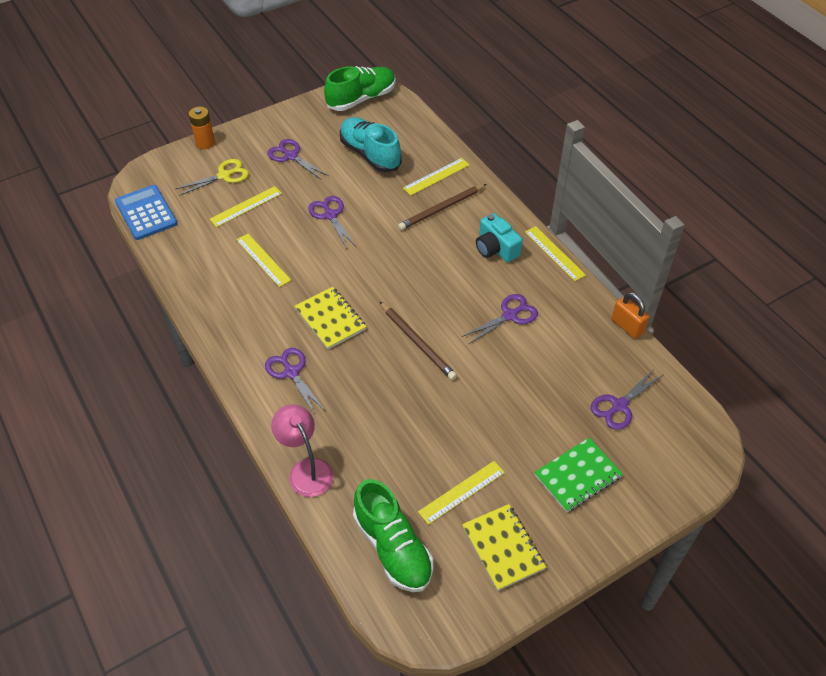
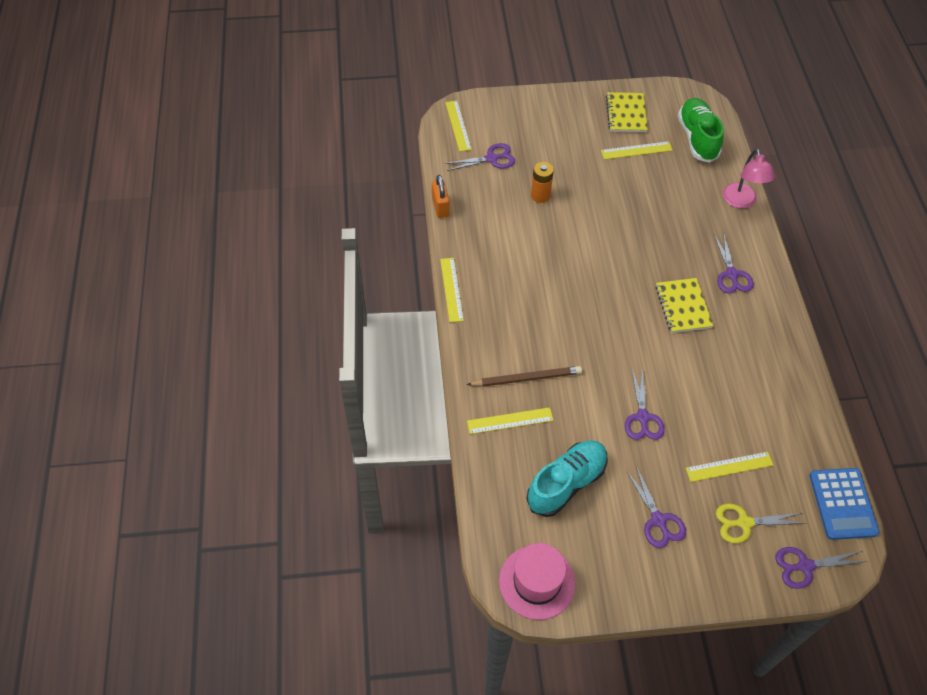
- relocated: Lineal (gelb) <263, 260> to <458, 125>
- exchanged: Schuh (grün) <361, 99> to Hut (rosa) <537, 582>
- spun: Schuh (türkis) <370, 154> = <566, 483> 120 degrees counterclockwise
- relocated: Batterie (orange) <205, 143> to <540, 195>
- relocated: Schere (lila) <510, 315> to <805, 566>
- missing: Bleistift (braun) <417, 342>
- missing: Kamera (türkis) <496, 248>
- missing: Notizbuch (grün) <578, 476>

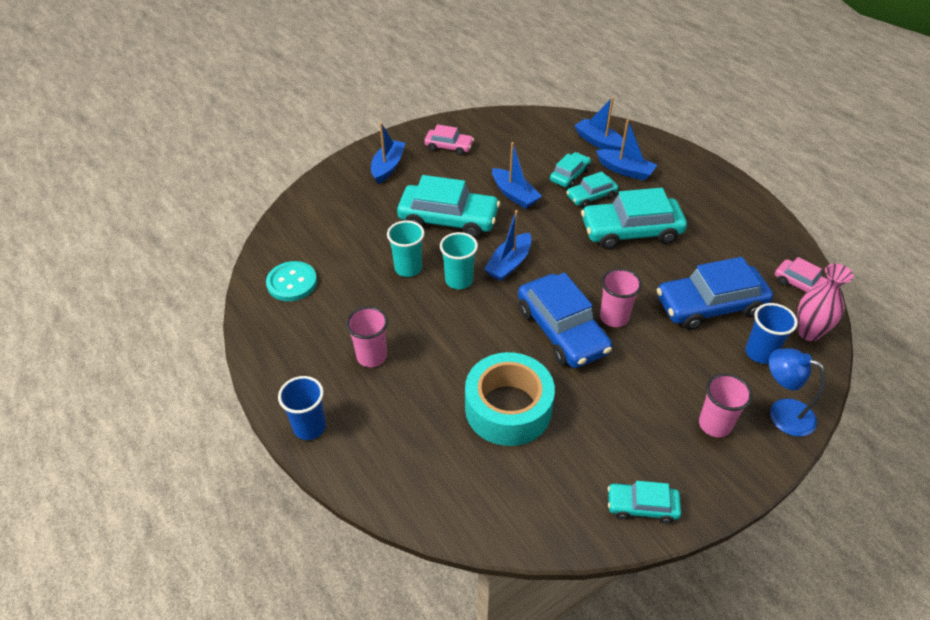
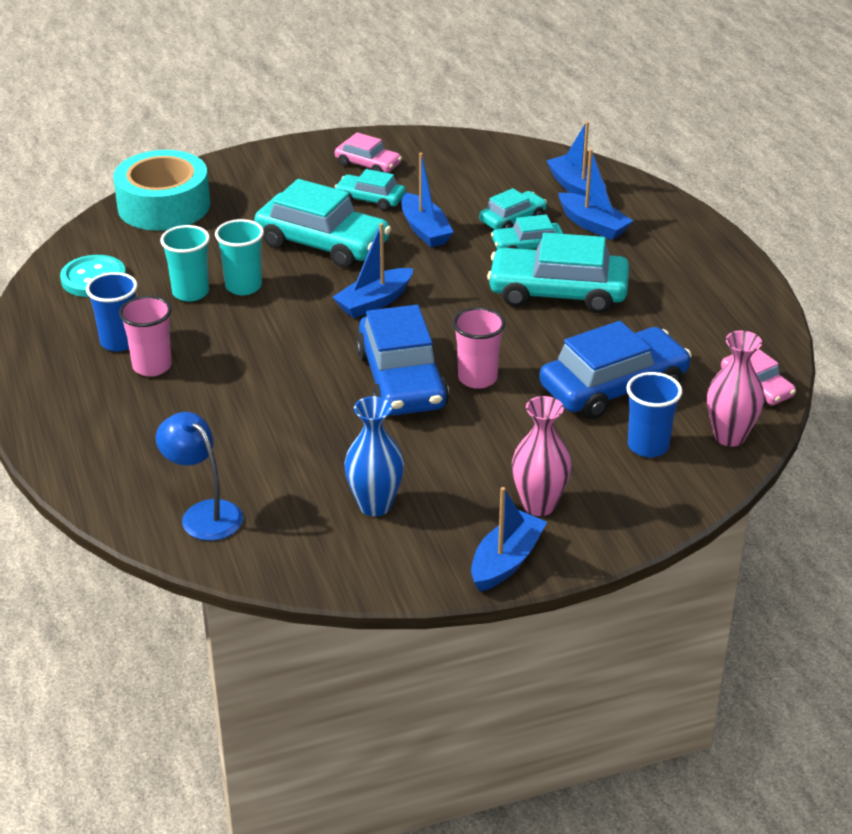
- relocated: Becher (blau) <309, 427> to <119, 342>
- relocated: Klebeband (türkis) <508, 408> to <164, 206>
- relocated: Lampe (blau) <782, 413> to <204, 514>
- relocated: Becher (türkis) <459, 280> to <190, 292>
- relocated: Auto (türkis) <642, 506> to <370, 199>
- appeared: Vase (blau) <375, 505>
- relocated: Boot (blau) <388, 167> to <506, 561>
- exchanged: Becher (rosa) <715, 424> to Vase (rosa) <539, 505>
- spun: Auto (blau) <710, 305> = <613, 387> 150 degrees clockwise

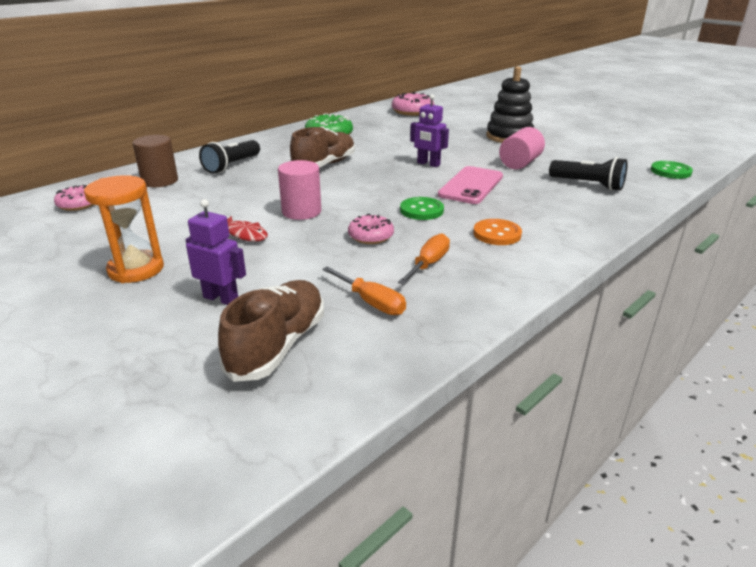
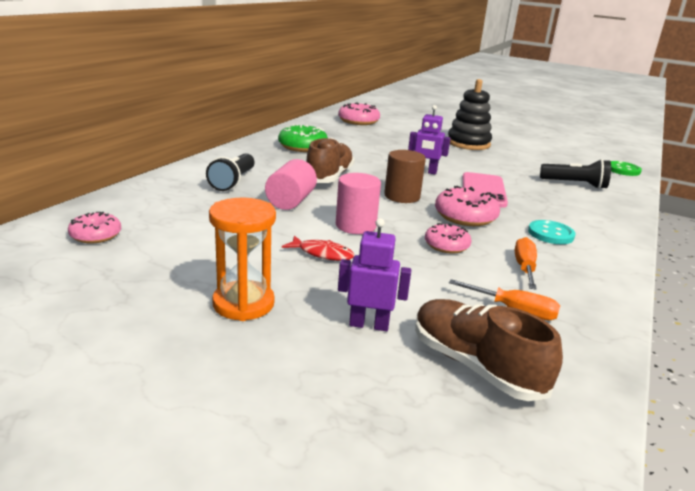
- relocated: Vollzylinder (rosa) <520, 163> to <291, 201>
- relocated: Vollzylinder (braun) <160, 181> to <402, 196>
- spun: Schuh (braun) <278, 345> = <475, 366> 45 degrees counterclockwise
- exchanged: Knopf (grün) <421, 210> to Donut (rosa) <465, 216>
- colour: Knopf (orange) <497, 234> to Knopf (türkis) <550, 234>

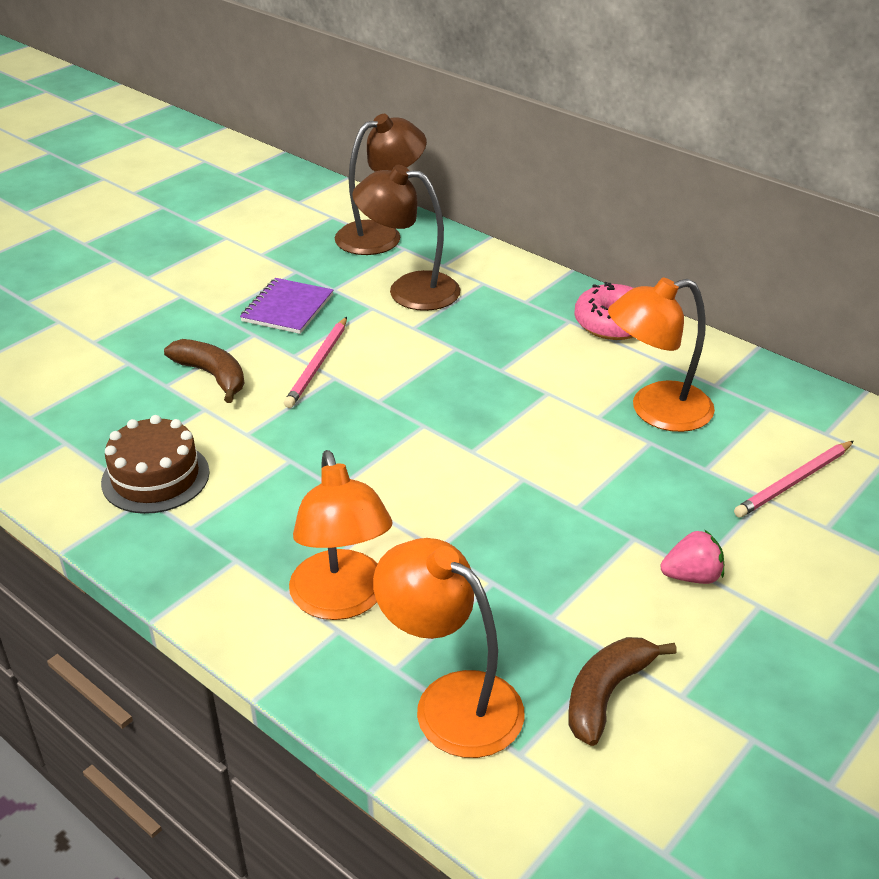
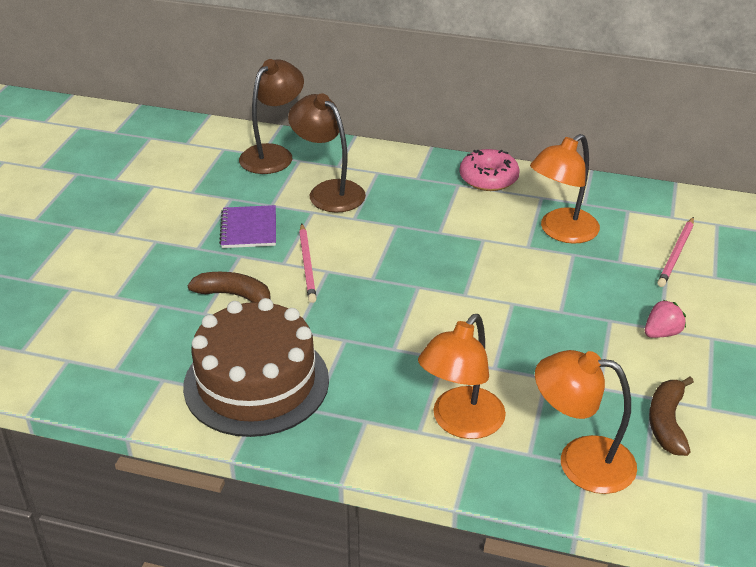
- size: Kuchen (braun) <155, 477> = <256, 383> x1.69
- spun: Lampe (braun) <409, 290> = <329, 191> 60 degrees clockwise
- spun: Lampe (orange) <342, 601> = <460, 423> 75 degrees clockwise

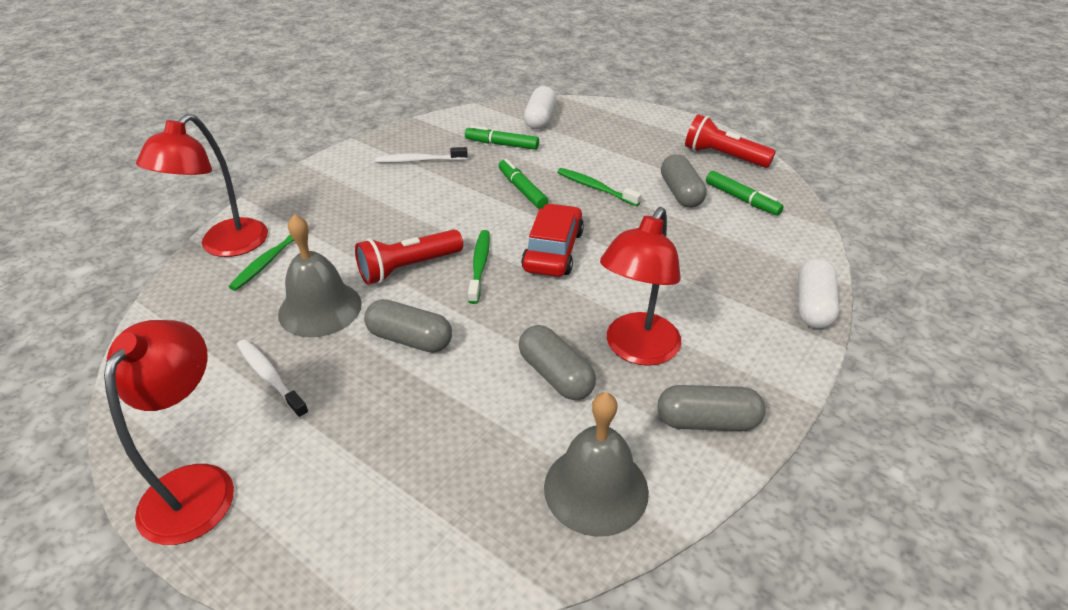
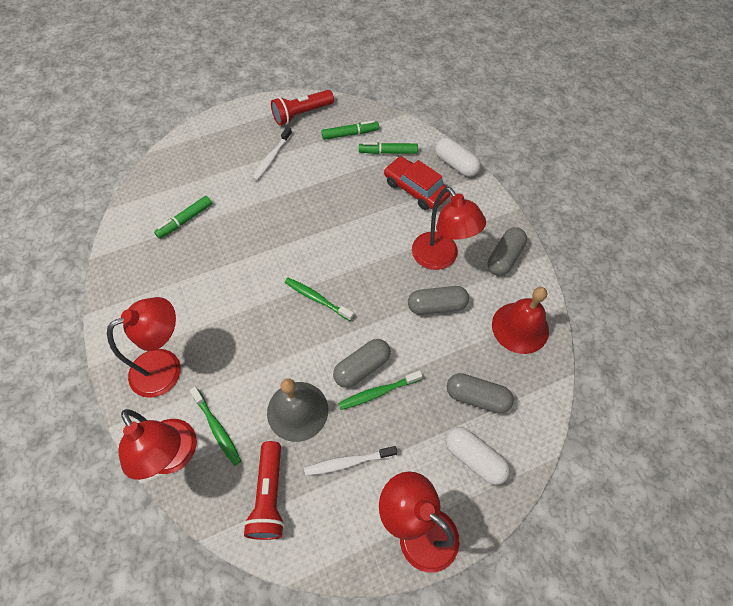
- appeared: Lampe (rot) <166, 367>
- relocated: Taschenlampe (rot) <408, 268> to <269, 496>
- relocated: Zahnbürste (weiß) <419, 160> to <272, 158>
- relocated: Zahnbürste (grün) <595, 188> to <378, 392>
- relocated: Filzstift (grün) <522, 189> to <388, 152>
- relocated: Auto (rot) <553, 251> to <416, 189>
- relocated: Kapsel (weiß) <540, 119> to <474, 458>
- relocated: Kapsel (grau) <681, 193> to <477, 397>
- colour: Glocke (grau) <596, 489> to Glocke (rot) <520, 327>

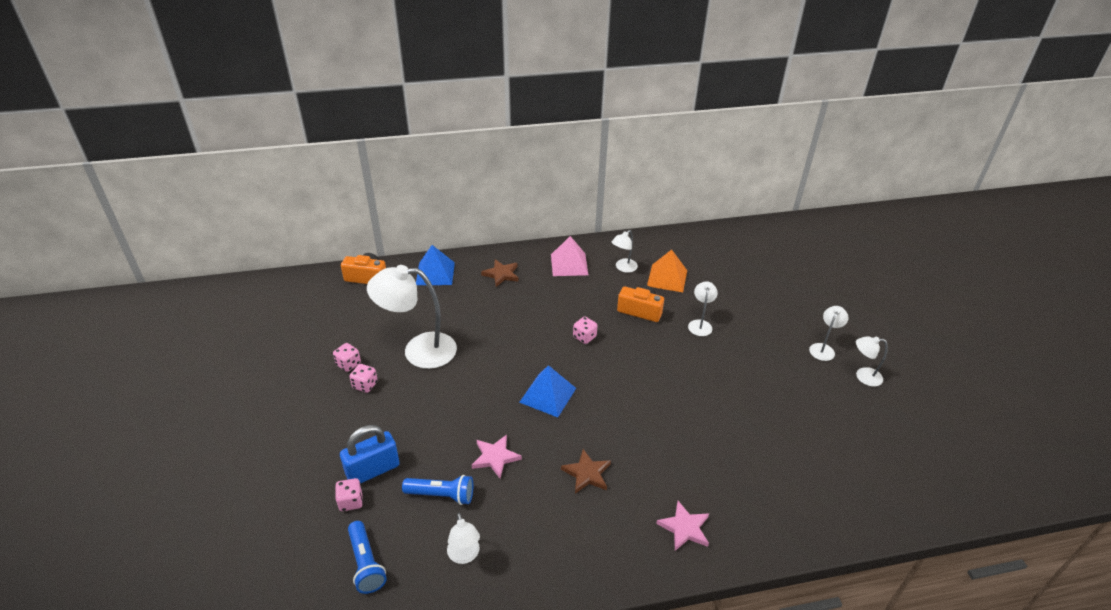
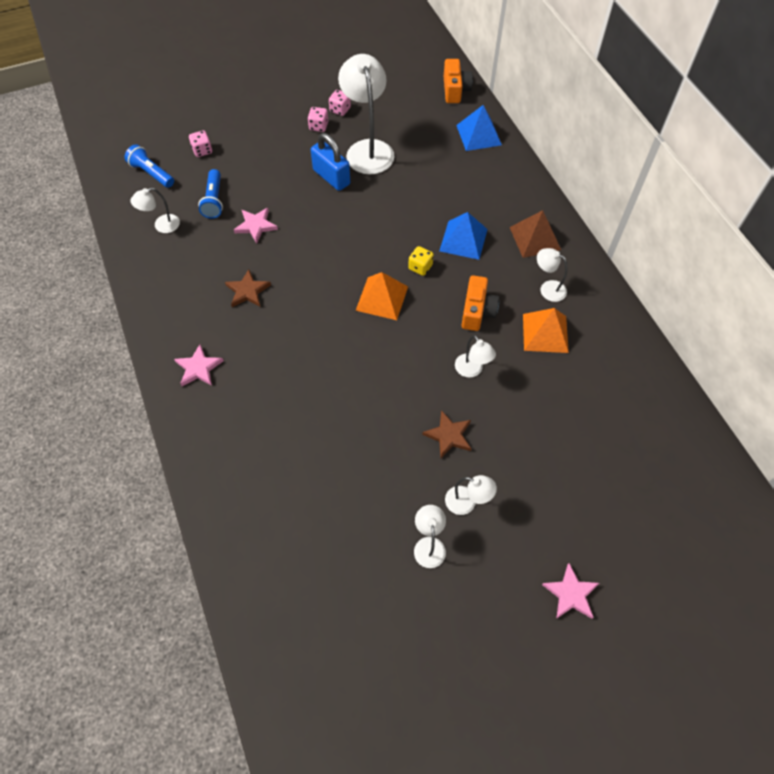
- spun: Taschenlampe (blau) <366, 564> = <151, 173> 75 degrees clockwise
- relocated: Vorhängeschloss (blau) <373, 470> to <331, 177>
- appeared: Pyramide (orange) <382, 298>
- colour: Spielwürfel (rosa) <584, 337> to Spielwürfel (gelb) <420, 267>
- relocated: Stern (braun) <501, 274> to <449, 435>
- relocated: Pyramide (blau) <548, 395> to <463, 240>
- spun: Lampe (weiß) <700, 324> = <472, 370> 60 degrees clockwise
- colour: Pyramide (rosa) <569, 264> to Pyramide (braun) <535, 238>
- appeared: Stern (rosa) <571, 594>

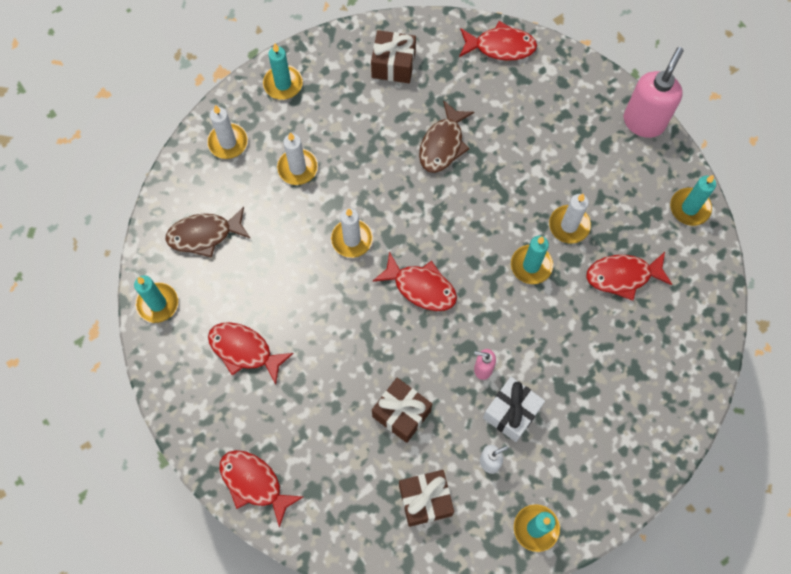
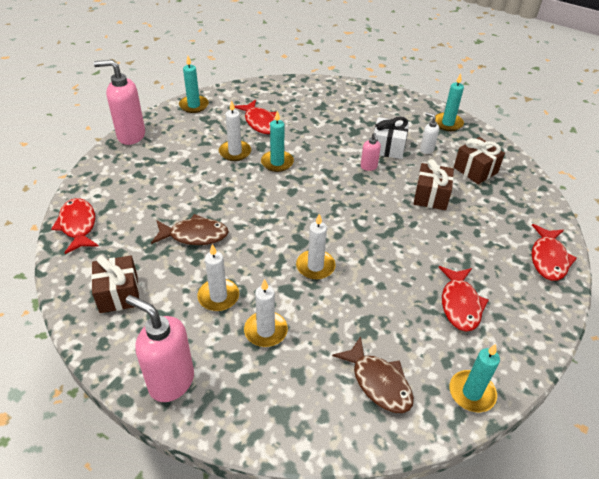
- exchanged: Kerze (türkis) <283, 84> to Seifenspender (rosa) <171, 381>
- relocated: Kerze (weiß) <228, 142> to <218, 296>
- missing: Fisch (rot) <421, 287>

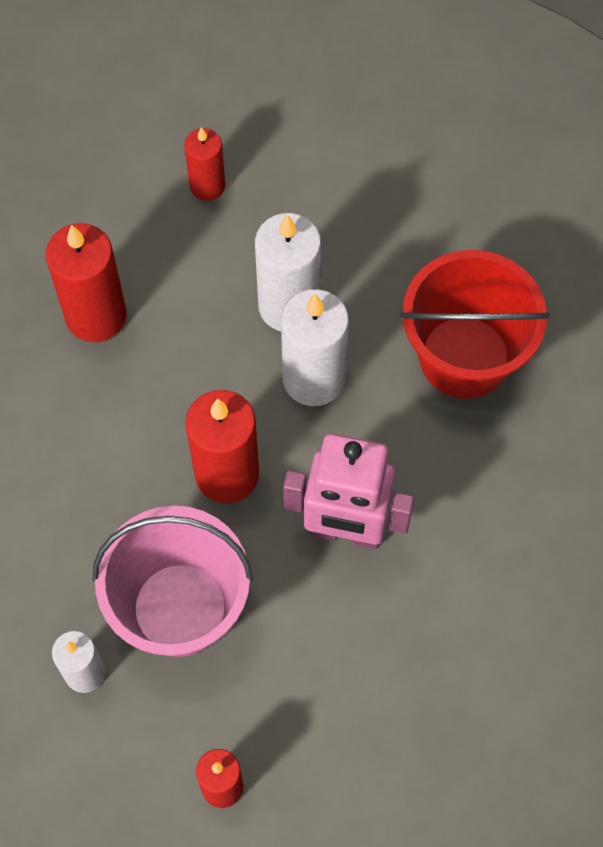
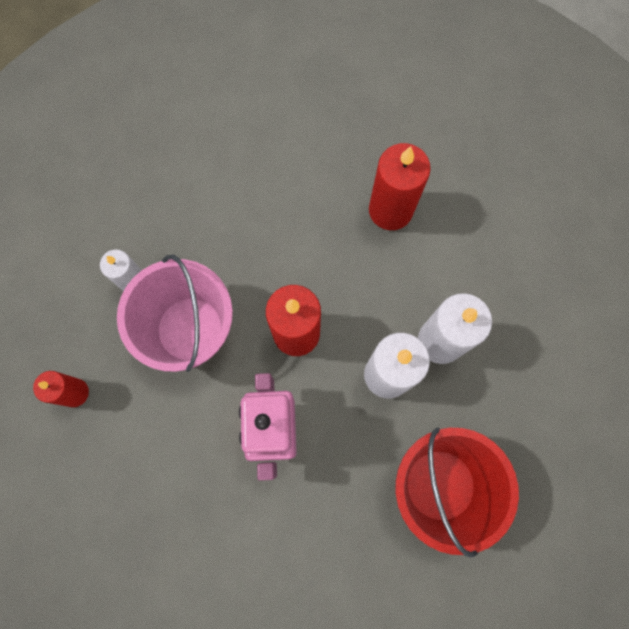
- missing: Kerze (rot) <207, 186>

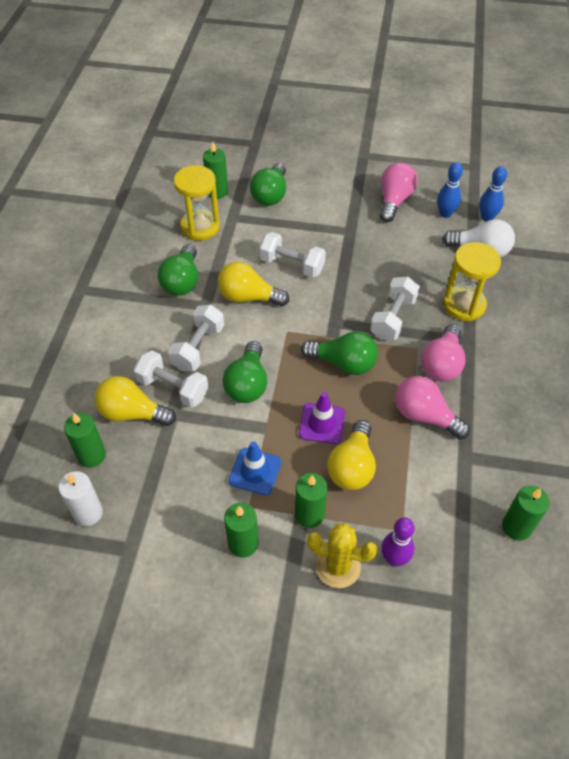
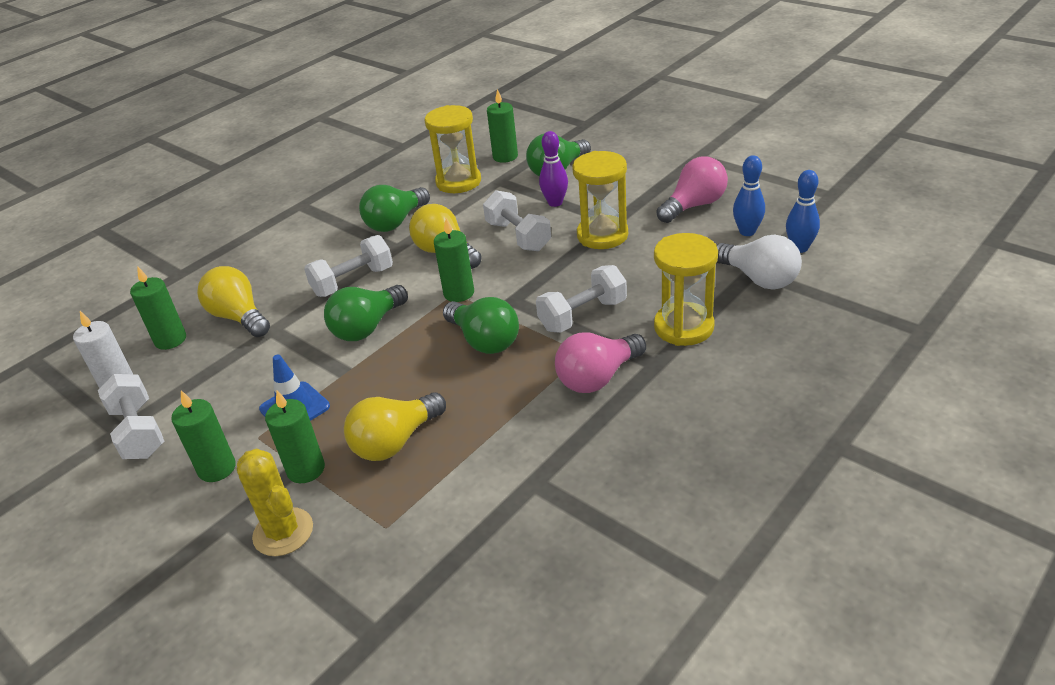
- relocated: Hantel (weiß) <173, 388> to <139, 432>
- relocated: Kerze (grün) <516, 527> to <459, 293>
- relocated: Bowlingkegel (lila) <394, 559> to <555, 203>
- appeared: Sanduhr (gelb) <602, 235>
- missing: Leitkegel (lila) <322, 423>
- missing: Glühbirne (rosa) <425, 416>

